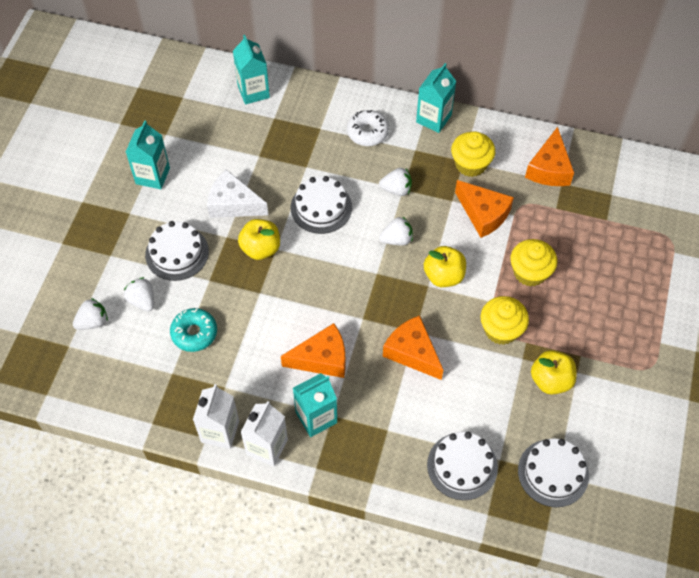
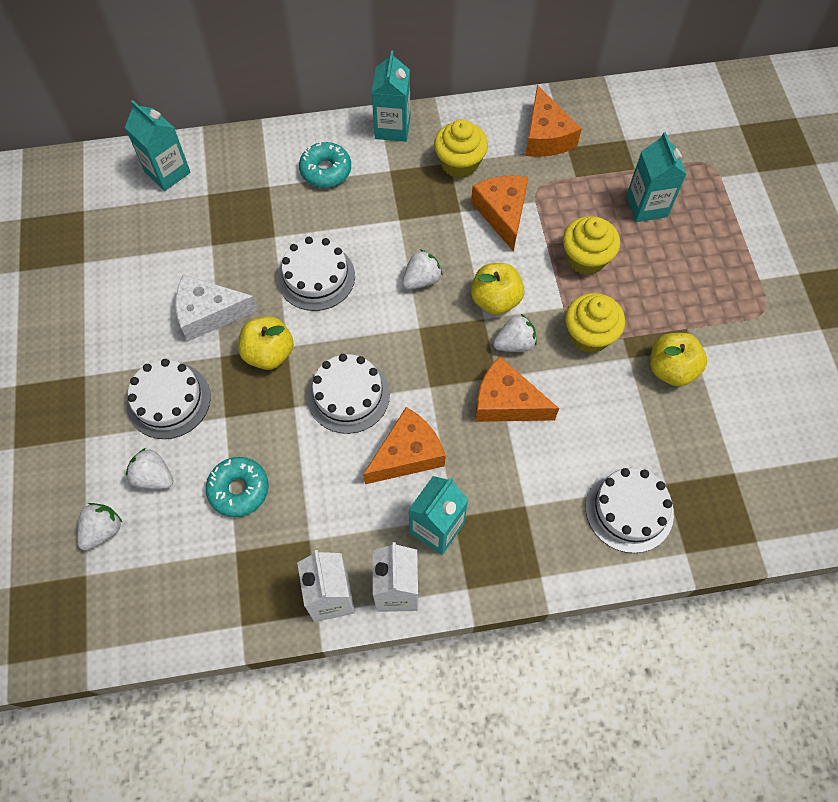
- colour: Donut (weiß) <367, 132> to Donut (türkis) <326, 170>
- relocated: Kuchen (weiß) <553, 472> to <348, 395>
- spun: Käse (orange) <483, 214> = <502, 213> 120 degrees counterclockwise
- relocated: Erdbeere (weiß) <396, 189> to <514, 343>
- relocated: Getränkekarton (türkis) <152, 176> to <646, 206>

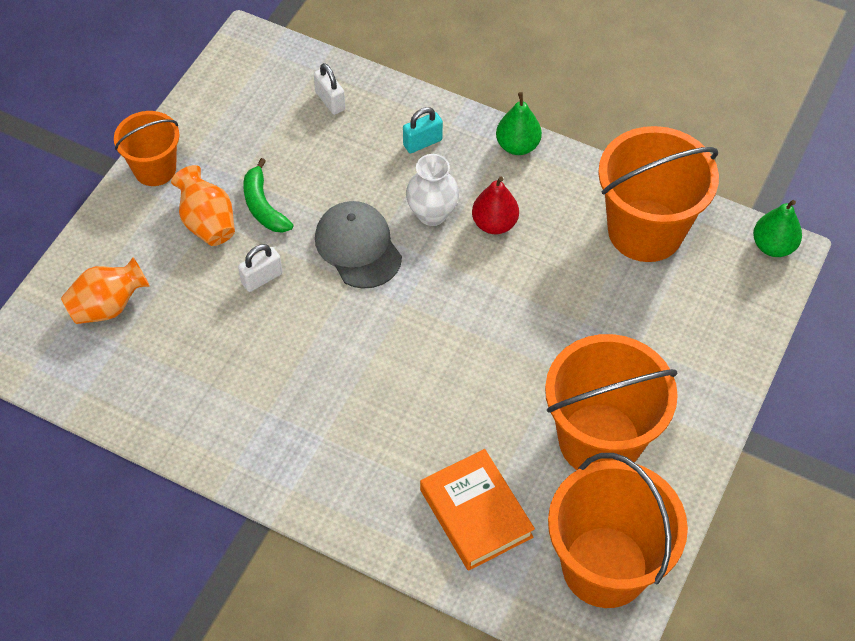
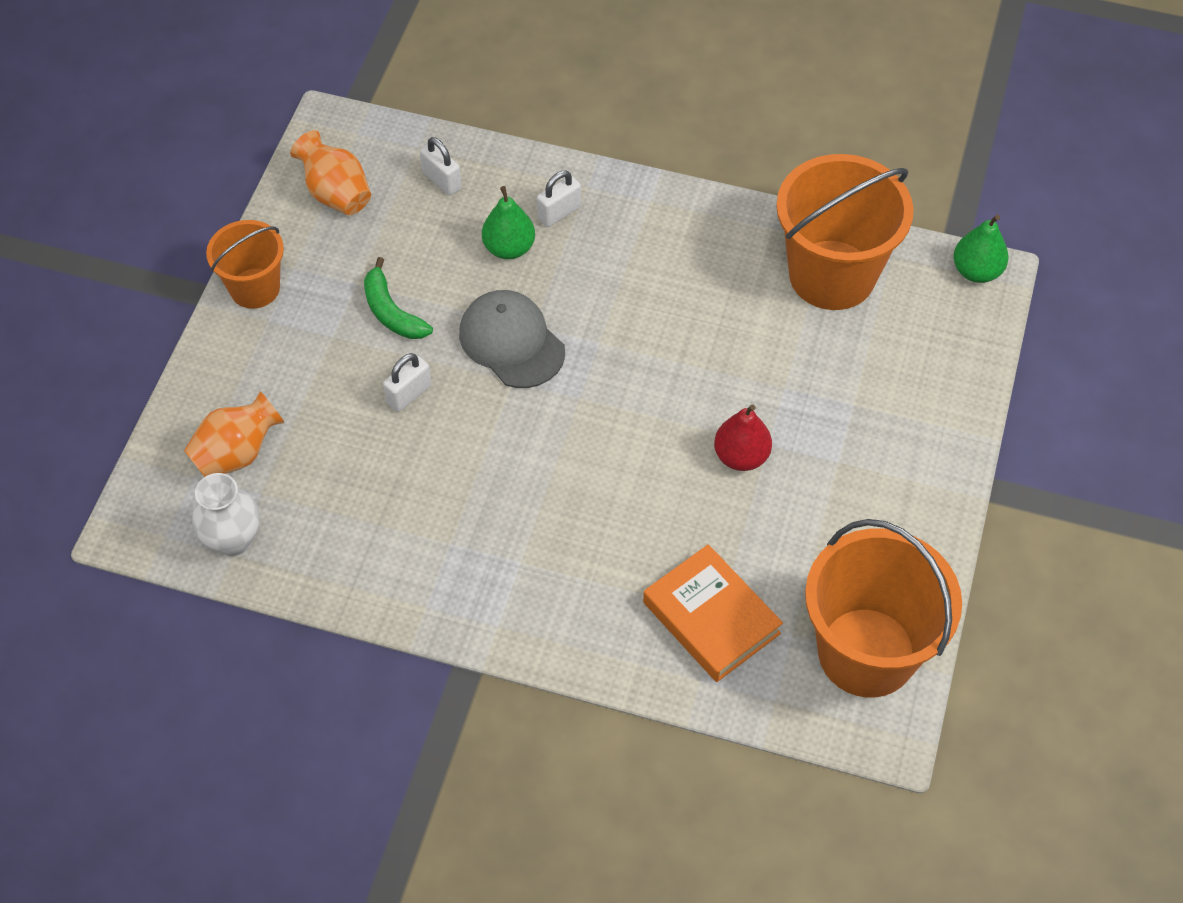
- relocated: Vase (weiß) <432, 214> to <233, 540>
- relocated: Vase (orange) <207, 222> to <336, 193>
- relocated: Birne (grün) <517, 146> to <509, 248>
- colour: Vorhängeschloss (türkis) <422, 143> to Vorhängeschloss (weiß) <559, 213>
- relocated: Birne (rot) <494, 224> to <741, 456>
- missing: Eimer (orange) <599, 440>

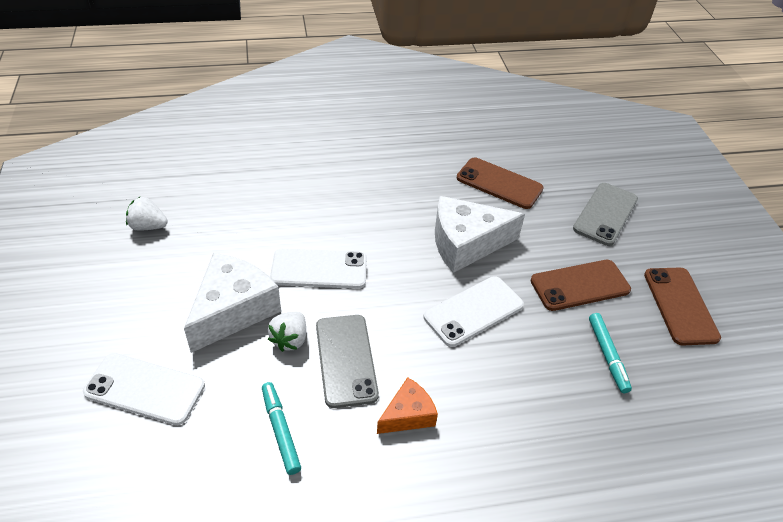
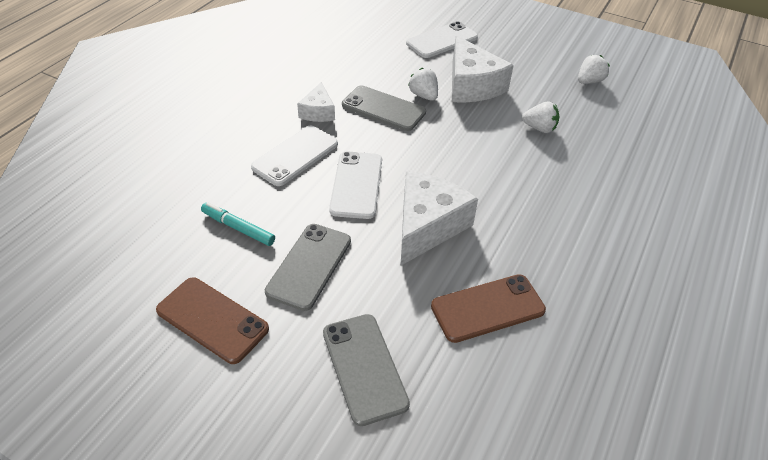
- relocated: Handy (weiß) <319, 269> to <295, 156>
- colour: Handy (braun) <580, 285> to Handy (grau) <309, 266>
- colour: Käse (orange) <408, 415> to Käse (weiß) <318, 112>
- appeared: Erdbeere (weiß) <539, 128>
- missing: Filzstift (türkis) <281, 430>

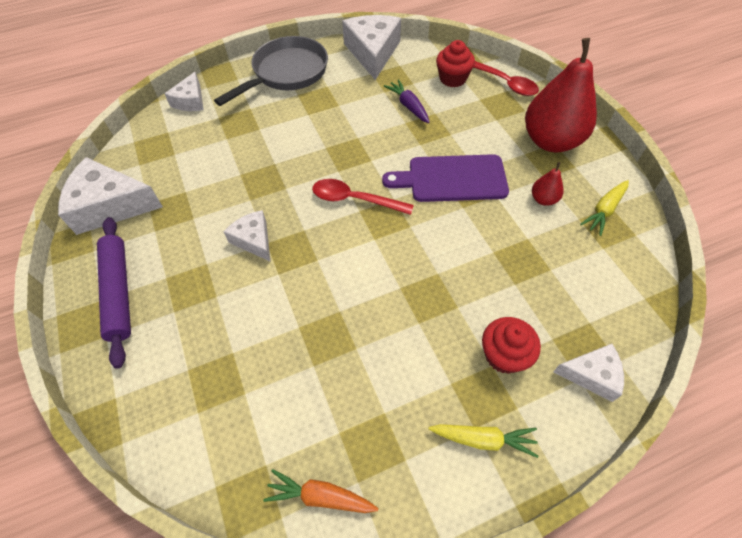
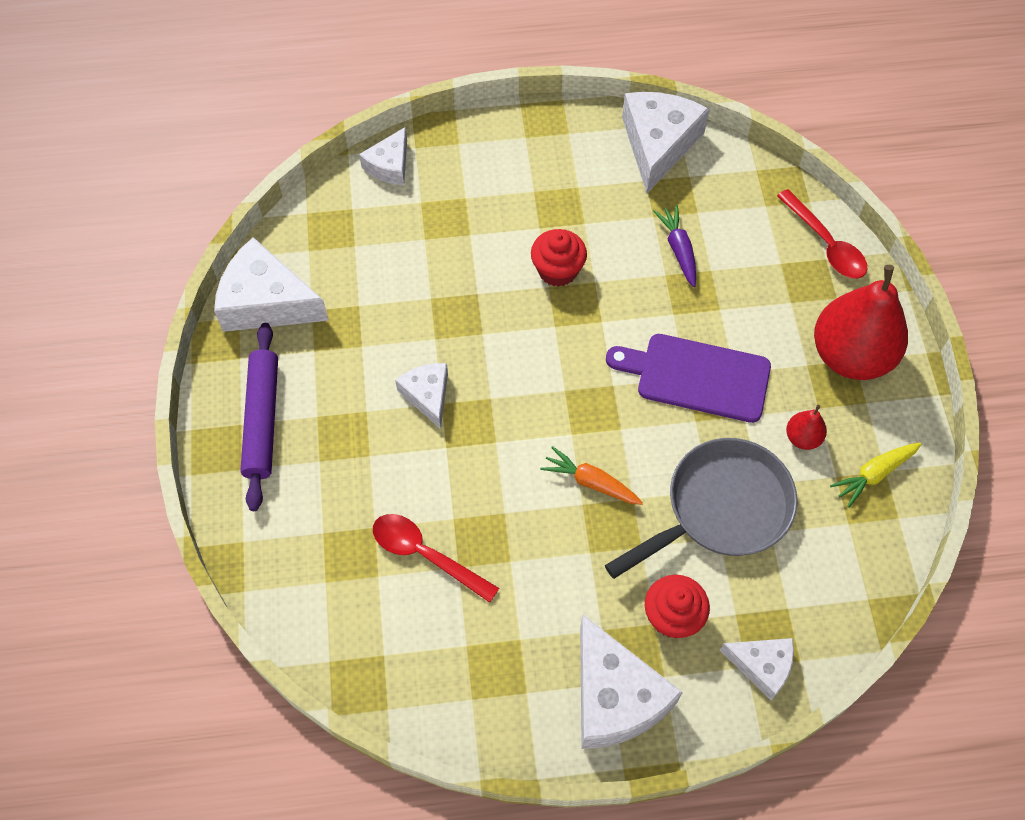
- relocated: Löffel (rot) <354, 200> to <425, 555>
- relocated: Muffin (rot) <452, 79> to <557, 270>
- relocated: Karotte (orange) <320, 496> to <591, 482>
- exchanged: Karotte (gelb) <483, 439> to Käse (weiß) <615, 696>
- relocated: Pfanne (grau) <286, 73> to <721, 508>

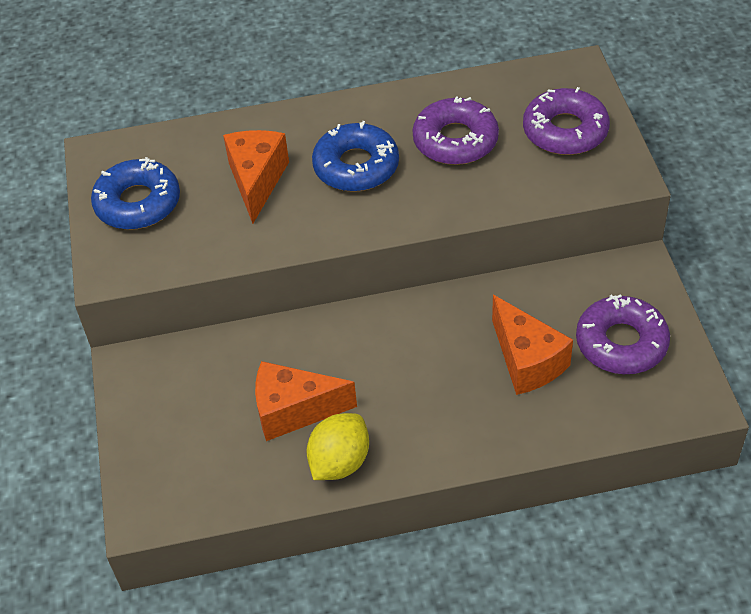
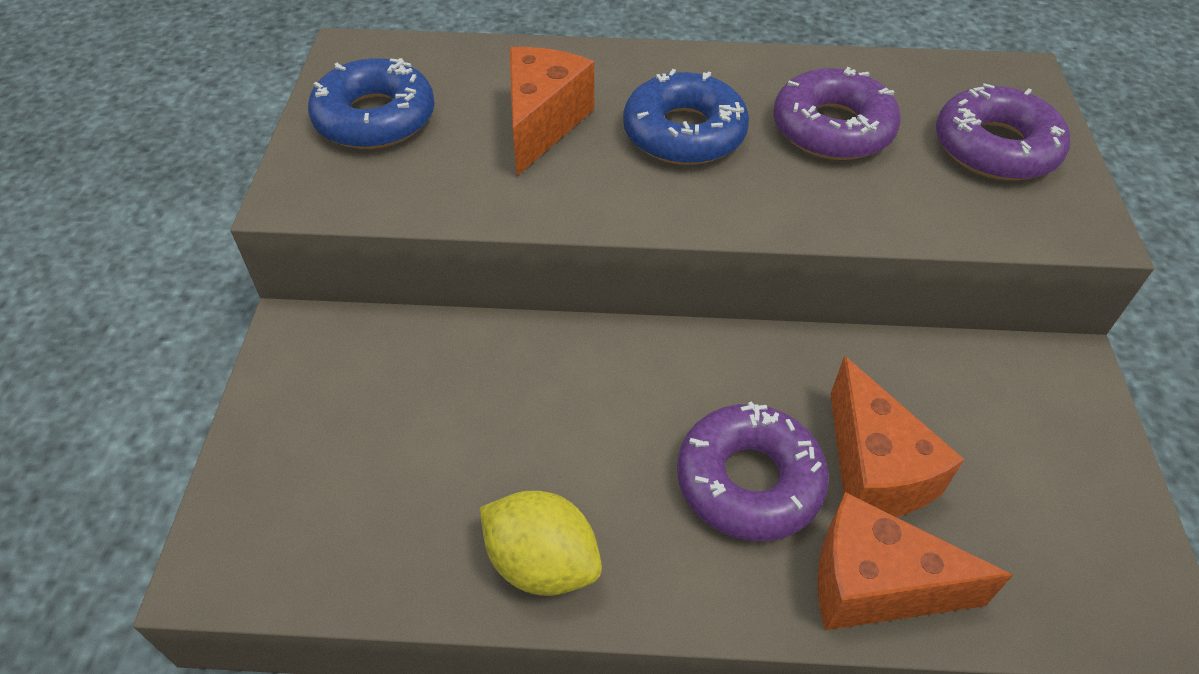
- spun: Zitrone (gelb) <340, 462> = <542, 563> 75 degrees clockwise
- relocated: Donut (lila) <621, 343> to <749, 481>
- relocated: Käse (orange) <294, 411> to <875, 585>

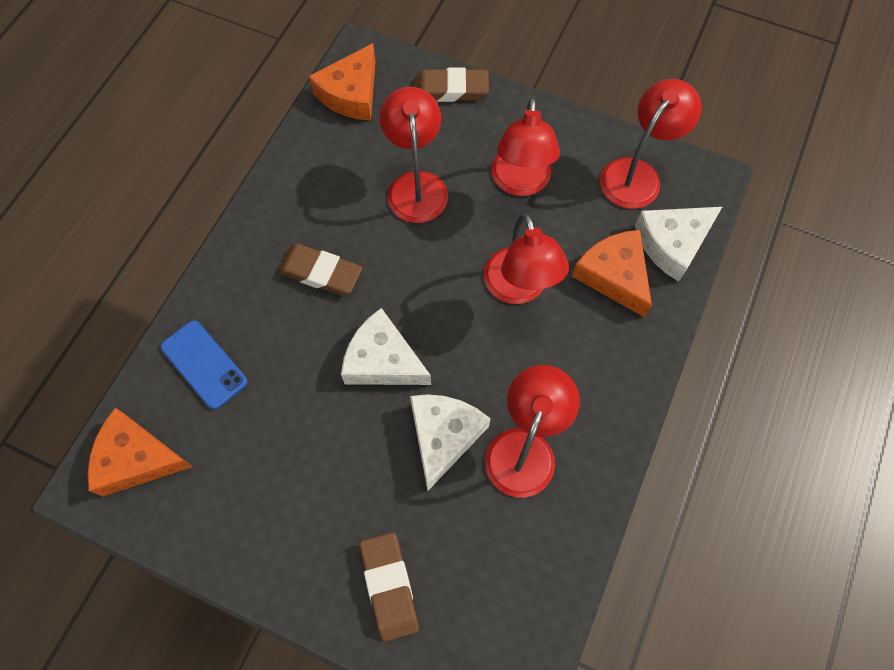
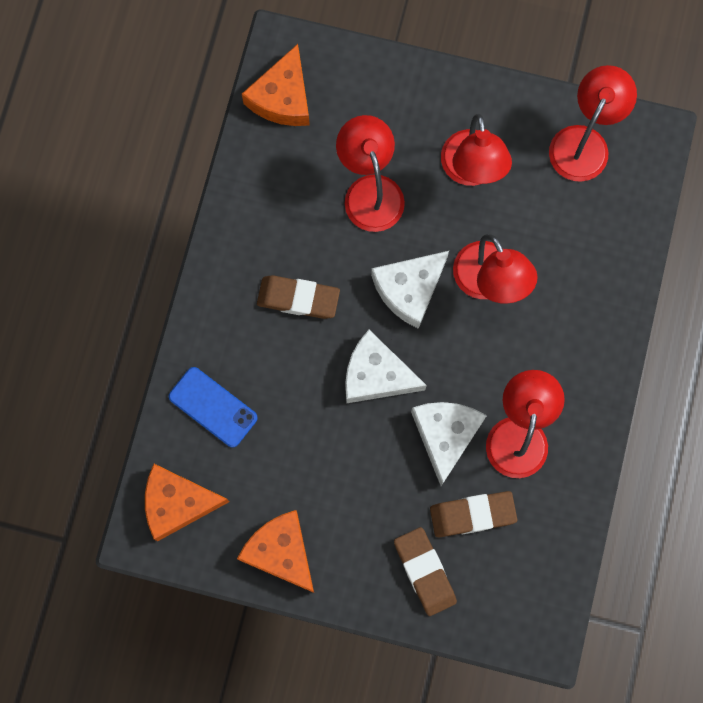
- relocated: Käse (orange) <614, 275> to <281, 552>
- relocated: Käse (weiß) <672, 244> to <409, 289>
- relocated: Radiergummi (braun) <450, 89> to <472, 515>

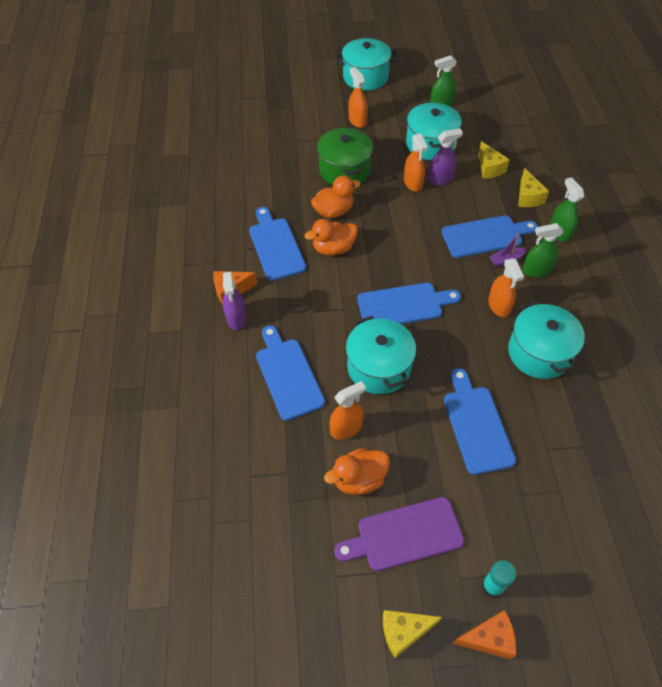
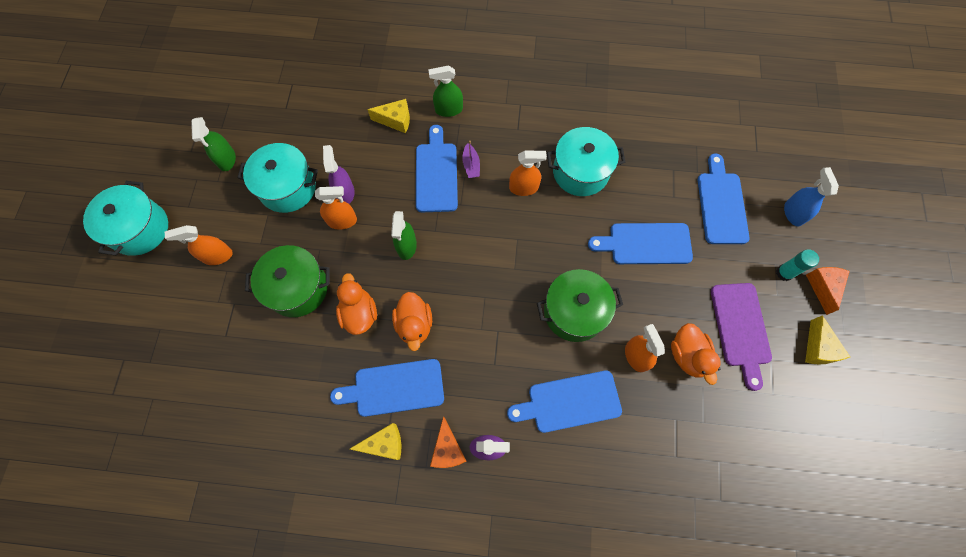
- relocated: Käse (gelb) <489, 168> to <384, 443>
- relocated: Sprühflasche (grün) <536, 270> to <406, 246>
- colour: Kochtopf (türkis) <379, 367> to Kochtopf (grün) <574, 312>
- relocated: Schneidebrett (blau) <403, 305> to <721, 204>
- appeared: Sprühflasche (blau) <793, 213>

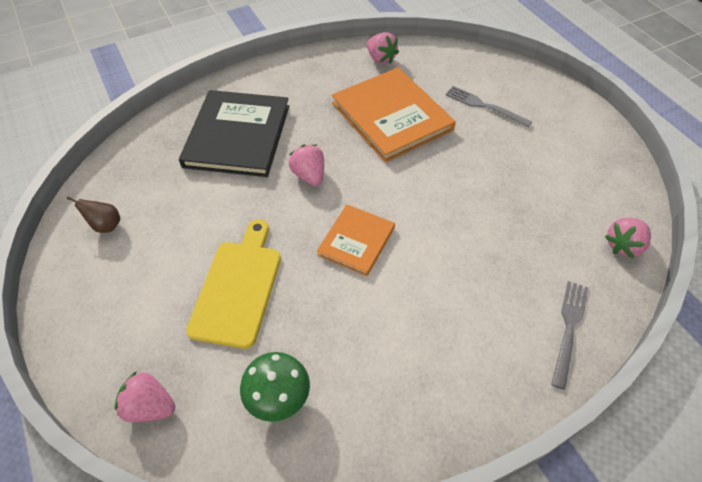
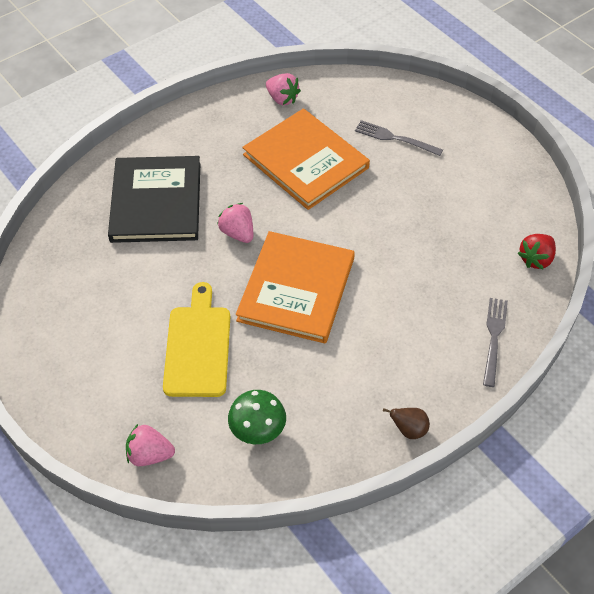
- size: Buch (orange) <356, 241> = <296, 289> x1.78
- relocated: Birne (braun) <106, 226> to <409, 430>
- colour: Erdbeere (rosa) <623, 246> to Erdbeere (rot) <535, 259>

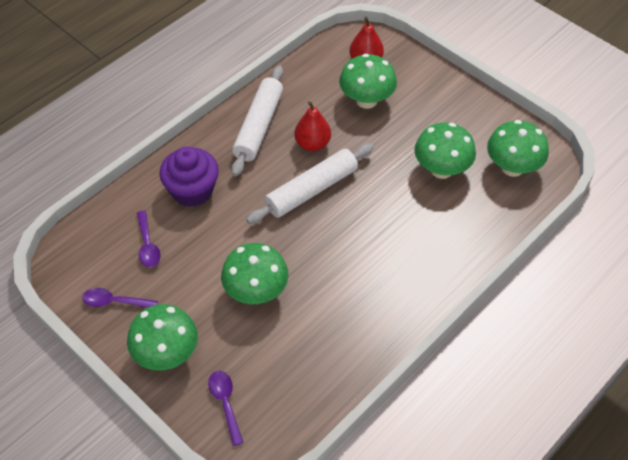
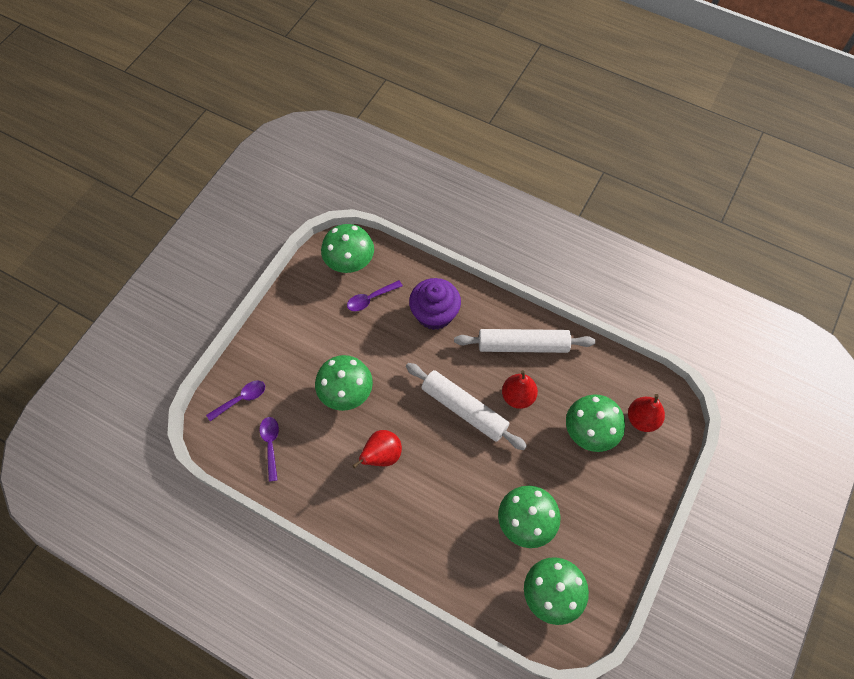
- relocated: Löffel (lila) <114, 302> to <271, 444>
- relocated: Pilz (grün) <166, 354> to <349, 262>
- appeared: Birne (rot) <381, 456>

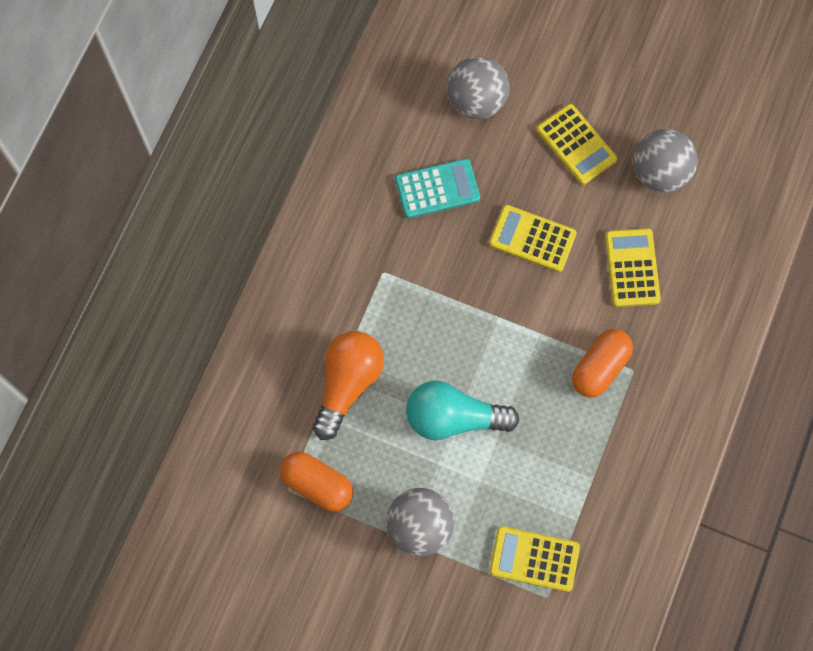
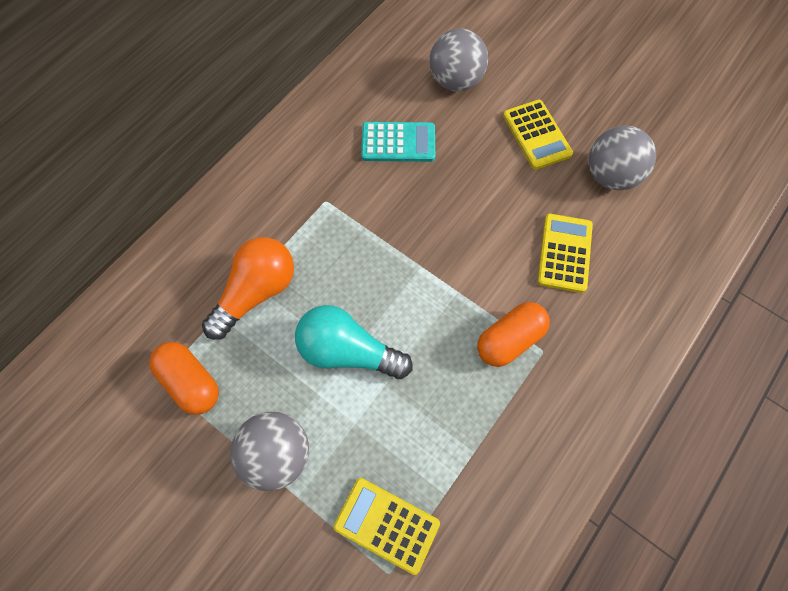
- missing: Taschenrechner (gelb) <532, 239>

